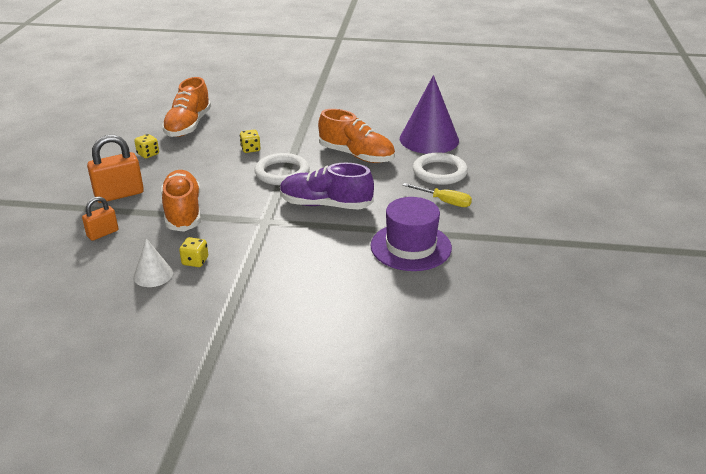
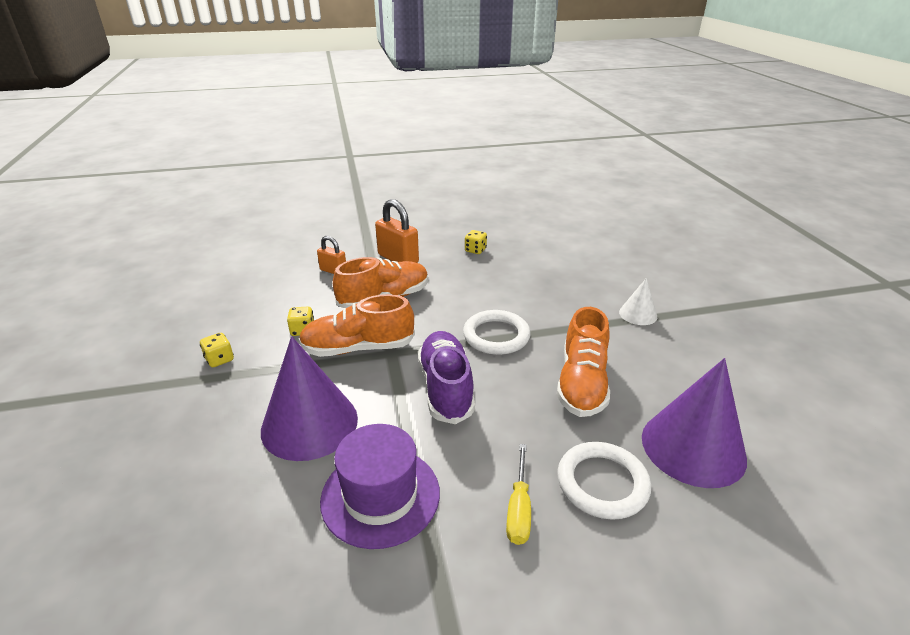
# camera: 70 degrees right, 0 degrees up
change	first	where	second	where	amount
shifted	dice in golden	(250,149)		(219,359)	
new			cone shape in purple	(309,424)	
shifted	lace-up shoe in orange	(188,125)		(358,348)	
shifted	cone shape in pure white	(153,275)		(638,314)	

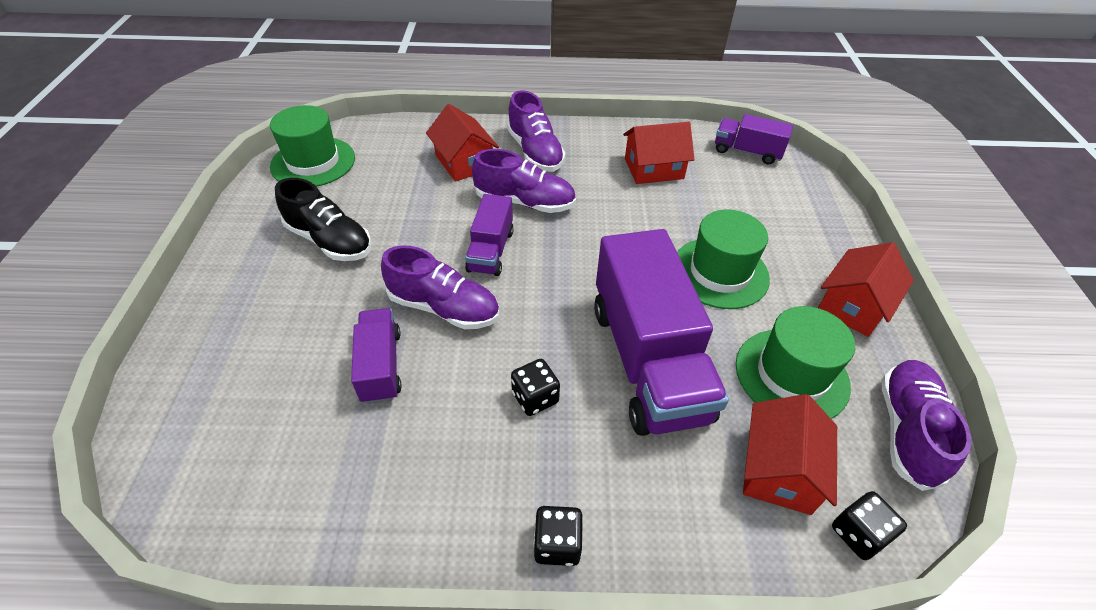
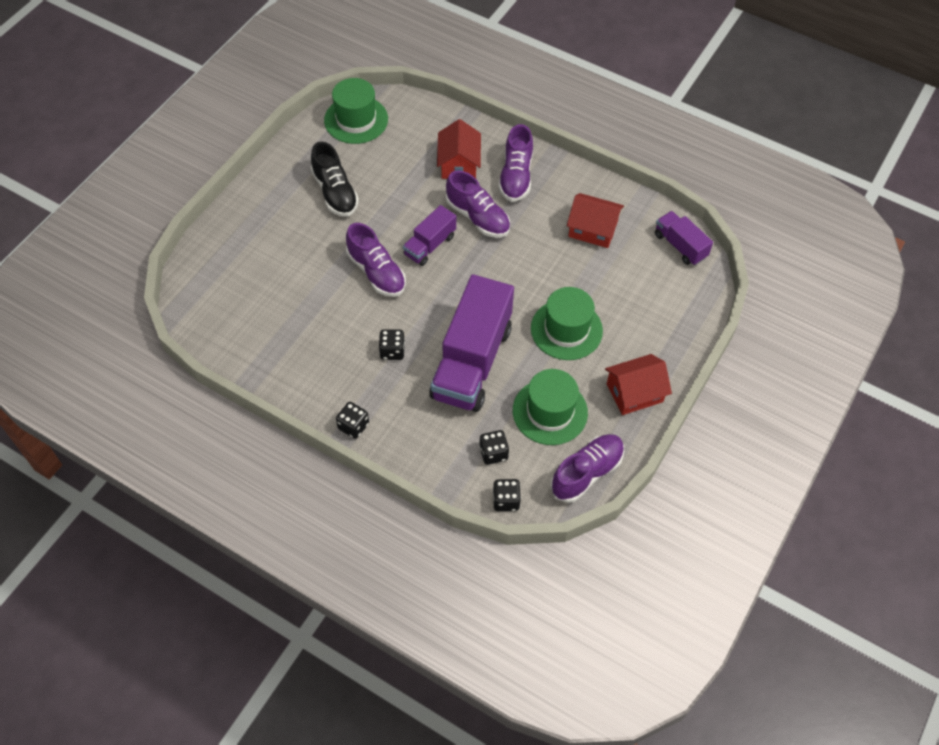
# camera: 30 degrees right, 10 degrees up
change	first	where	second	where	amount
swapped	toy house in crimson	(779,470)	dice in jet-black	(493,453)	
gone	truck in purple	(381,366)			

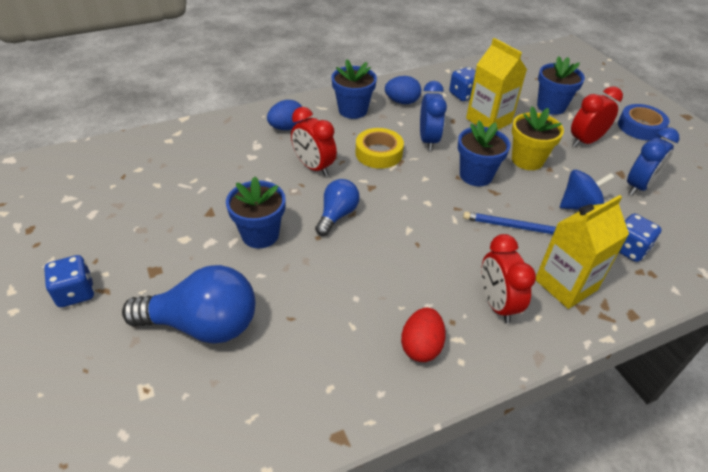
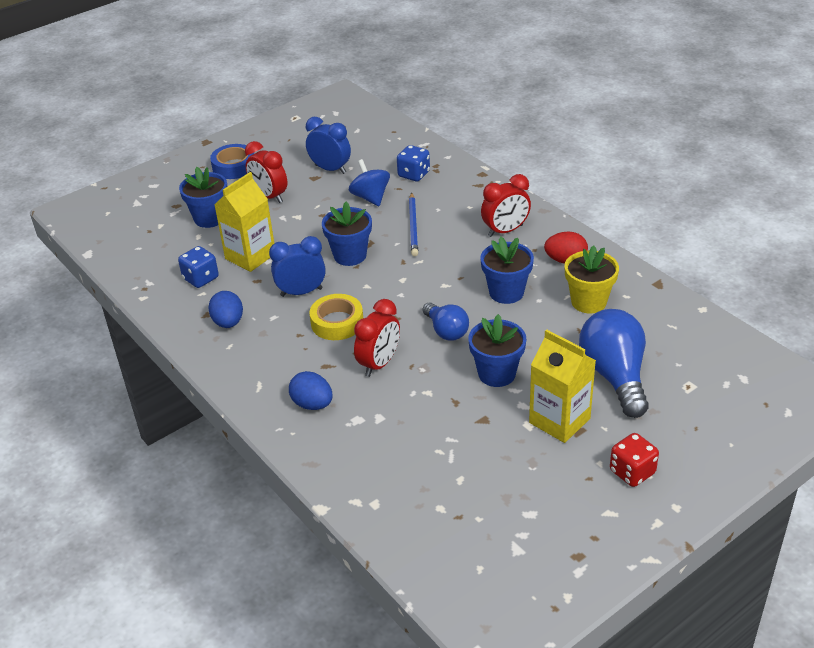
# camera: 100 degrees left, 5 degrees down
change	first	where	second	where	amount
rotated	lightbulb in blue	(337,215)		(446,331)	135 degrees counterclockwise
shifted	flower pot in blue	(353,110)		(506,292)	
shifted	milk carton in golden	(565,285)		(559,420)	
shifted	flower pot in golden	(527,160)		(588,302)	
repainted	dice in blue	(76,293)	dice in crimson	(632,472)	

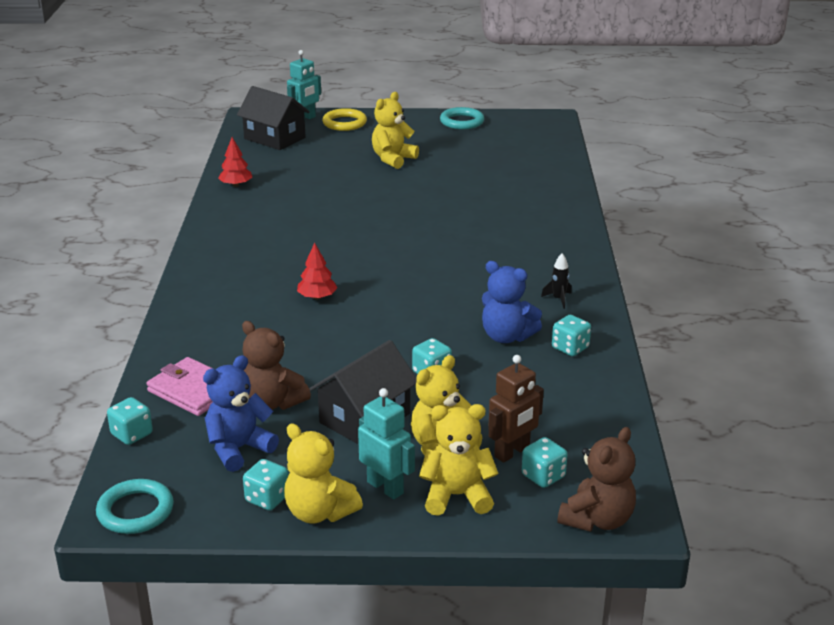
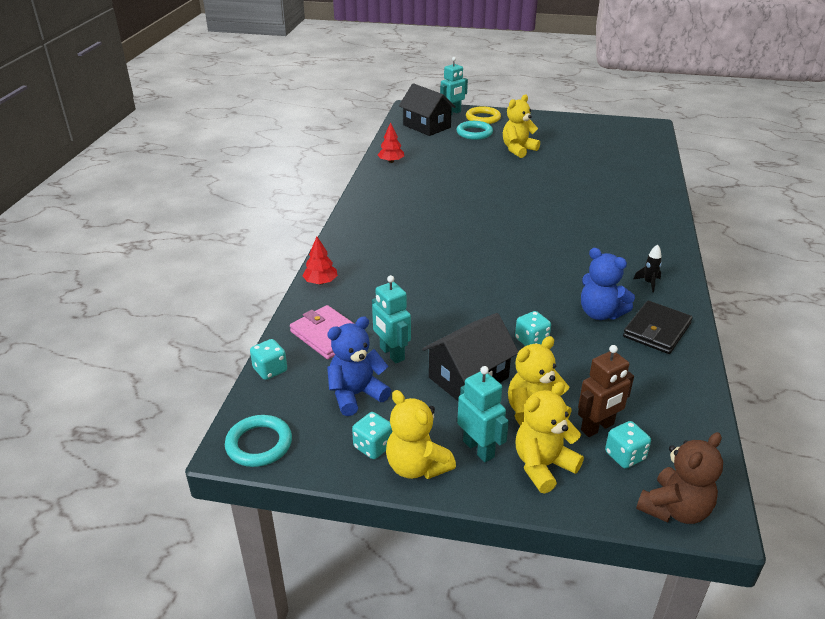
# camera: 10 degrees right, 5 degrees up
change	first	where	second	where	amount
shifted	toy tree in crimson	(317,297)		(321,282)	
swapped	teddy bear in russet	(272,402)	toy robot in turquoise	(391,354)	
shifted	ring in turquoise	(462,122)		(474,133)	
rotated	teddy bear in golden	(457,496)		(543,466)	45 degrees counterclockwise
swapped	dice in turquoise	(570,348)	card wallet in jet-black	(656,330)	

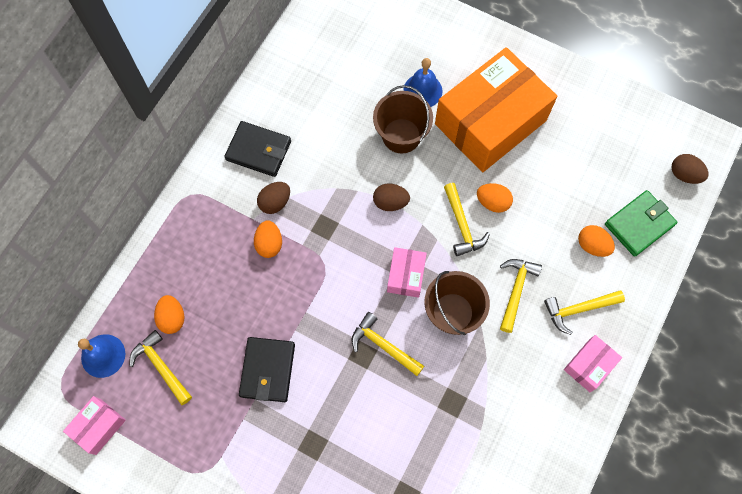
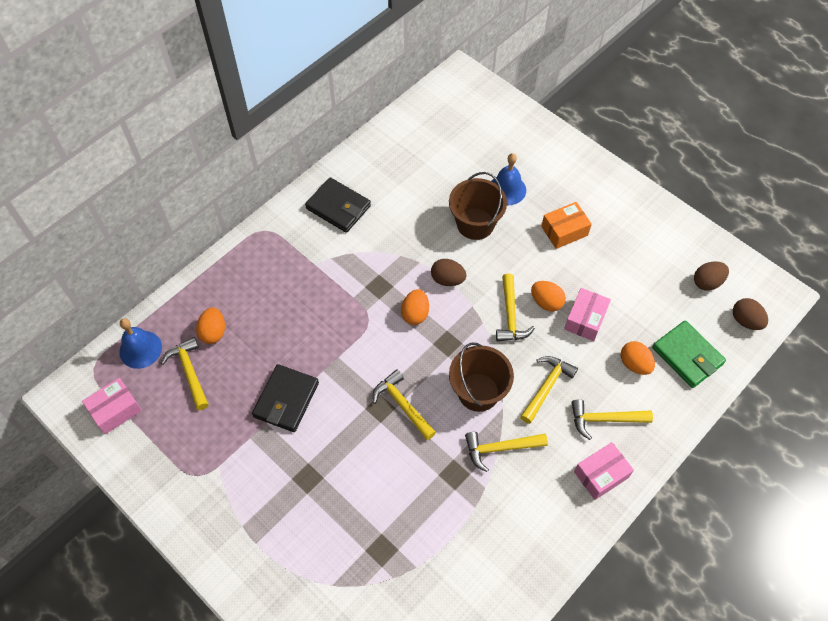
# camera: 15 degrees right, 10 degrees down
change	first	where	second	where	amount
shifted	toy egg in orange	(269,244)		(415,314)	
new			claw hammer in golden	(500,448)	
scaled	parcel in orange	(490,122)		(564,231)	x0.43
shifted	parcel in rose-pink	(406,275)		(585,319)	
rotated	card wallet in leaf-green	(639,224)		(687,356)	75 degrees clockwise
shifted	toy egg in russet	(275,202)		(707,282)	

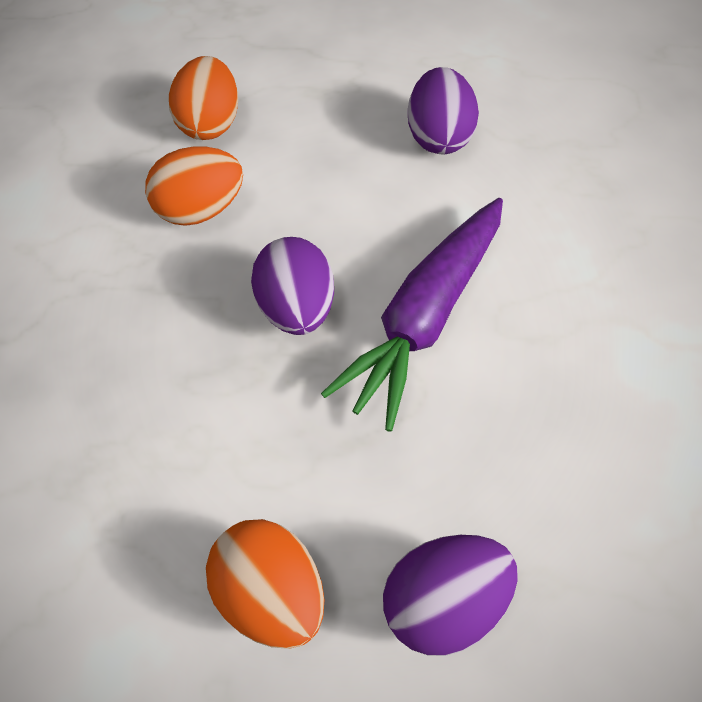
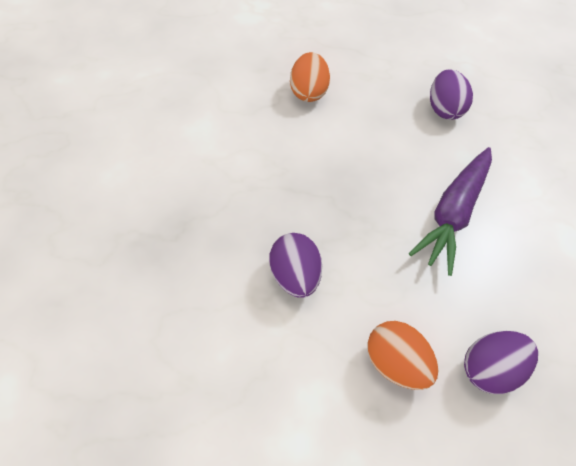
# camera: 10 degrees left, 0 degrees up
change	first	where	second	where	amount
shifted	toy egg in purple	(298,309)		(294,276)	
gone	toy egg in orange	(202,210)			

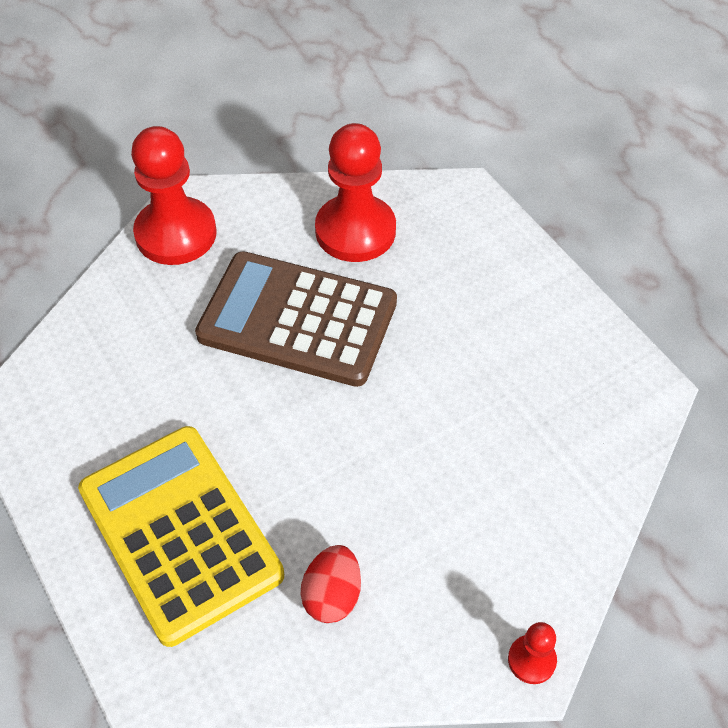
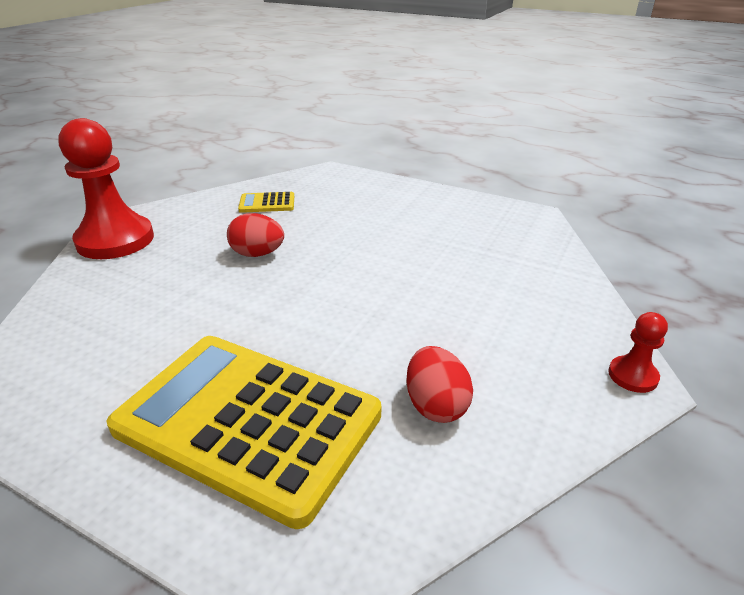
# camera: 30 degrees left, 20 degrees down
change	first	where	second	where	amount
swapped	adding machine in russet	(298,319)	toy egg in crimson	(257,254)	
swapped	pawn in crimson	(355,231)	adding machine in golden	(267,203)	

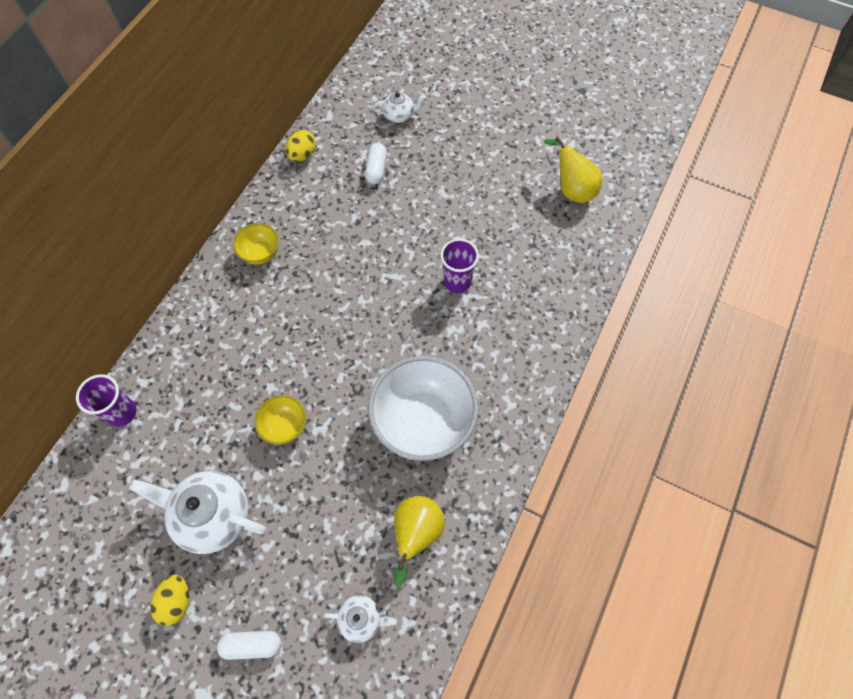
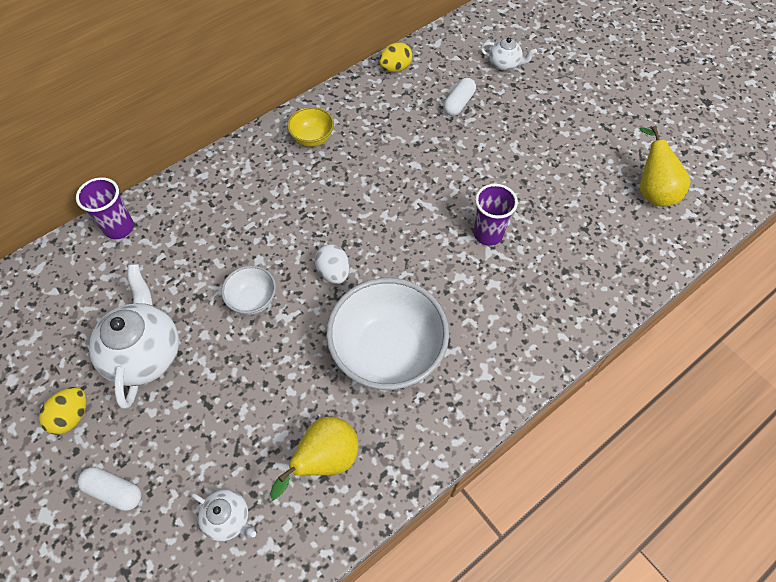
# camera: 25 degrees right, 5 degrees down
change	first	where	second	where	amount
rotated	tea pot in pure white	(212,516)		(145,353)	45 degrees clockwise
repainted	serving bowl in golden	(284,426)	serving bowl in pure white	(253,300)	
new			toy egg in pure white	(333,272)	

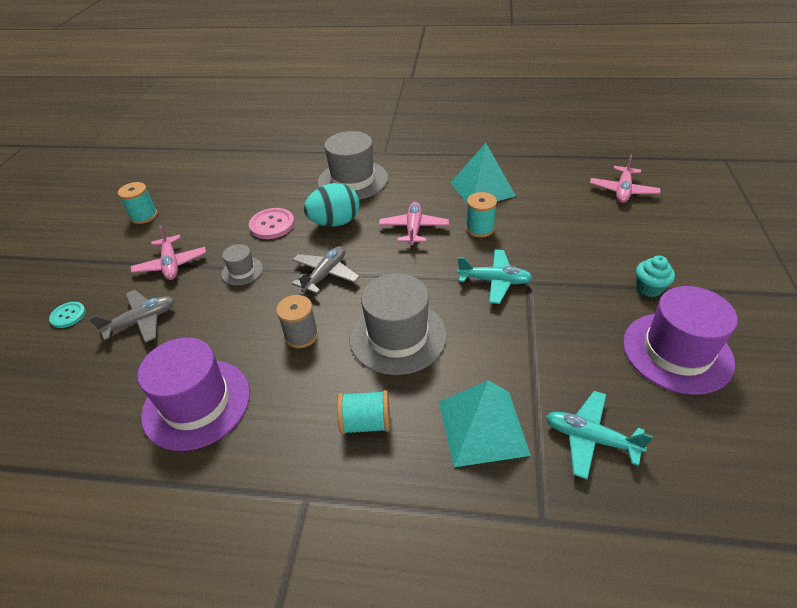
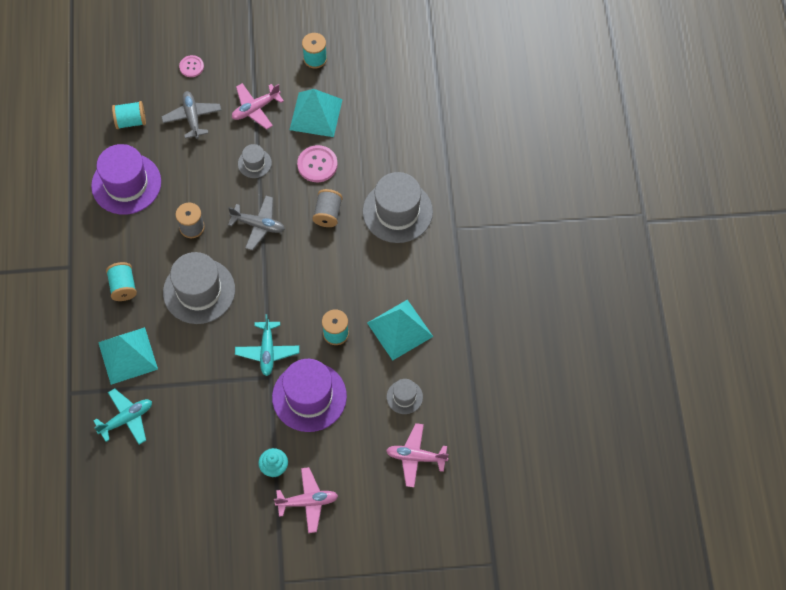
# camera: 75 degrees right, 20 degrees up
change	first	where	second	where	amount
rotated	toy plane in turquoise	(590,438)		(126,419)	45 degrees clockwise
new			reel of thread in turquoise	(131,121)	
rotated	toy plane in ash-grey	(142,321)		(192,117)	150 degrees counterclockwise
repainted	sewing button in turquoise	(68,315)	sewing button in rose-pink	(191,67)	
shifted	tall hat in purple	(677,352)		(309,397)	
shifted	toy plane in rose-pink	(414,229)		(308,502)	
new			pyramid in turquoise	(316,114)	
swapped	toy egg in turquoise	(335,222)	reel of thread in ash-grey	(328,214)	
new			tall hat in ash-grey	(404,397)	

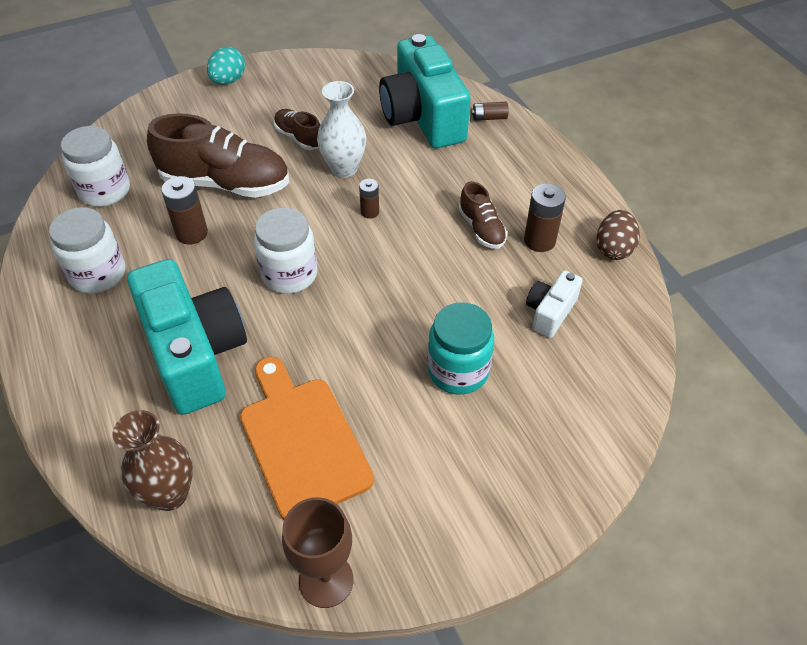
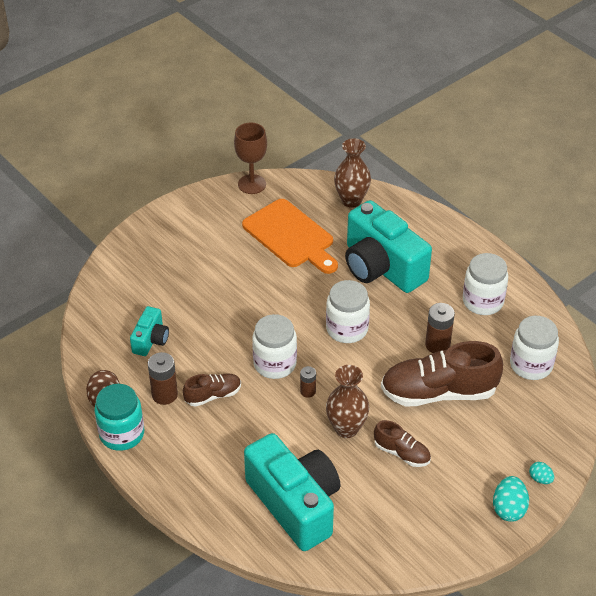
# camera: 165 degrees right, 5 degrees down
change	first	where	second	where	amount
shifted	jam jar in turquoise	(458,371)		(122,434)	
repainted	camera in pure white	(550,312)	camera in turquoise	(151,340)	
rotated	lace-up shoe in russet	(481,229)		(213,395)	105 degrees clockwise
new			jam jar in pure white	(275,364)	
repainted	tall vase in pure white	(344,169)	tall vase in russet	(346,428)	
new			toy egg in turquoise	(540,479)	
gone	power cell in russet	(489,118)			

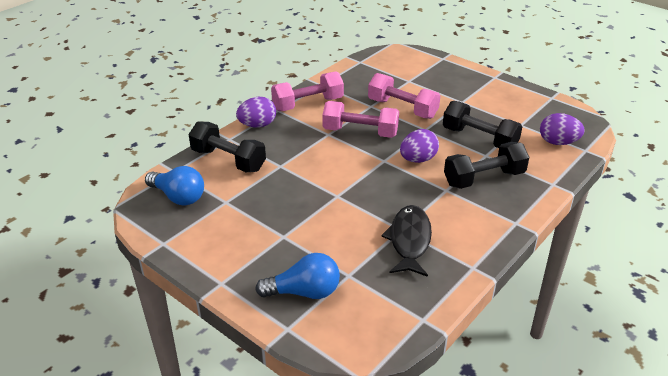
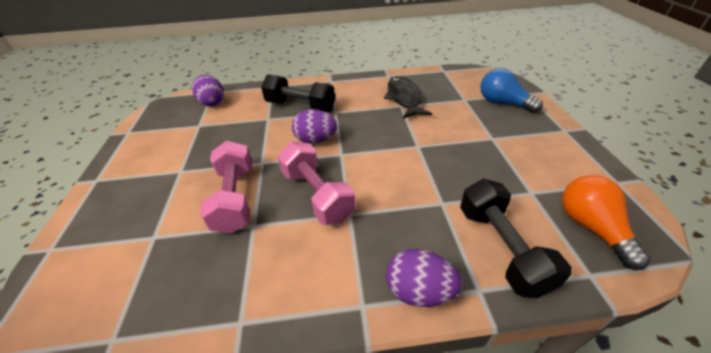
# camera: 135 degrees left, 5 degrees up
change	first	where	second	where	amount
rotated	fish in jet-black	(409,240)		(404,98)	120 degrees clockwise
repainted	lightbulb in blue	(178,197)	lightbulb in orange	(591,227)	
gone	free weight in rose-pink	(308,104)			
gone	free weight in jet-black	(479,139)			

